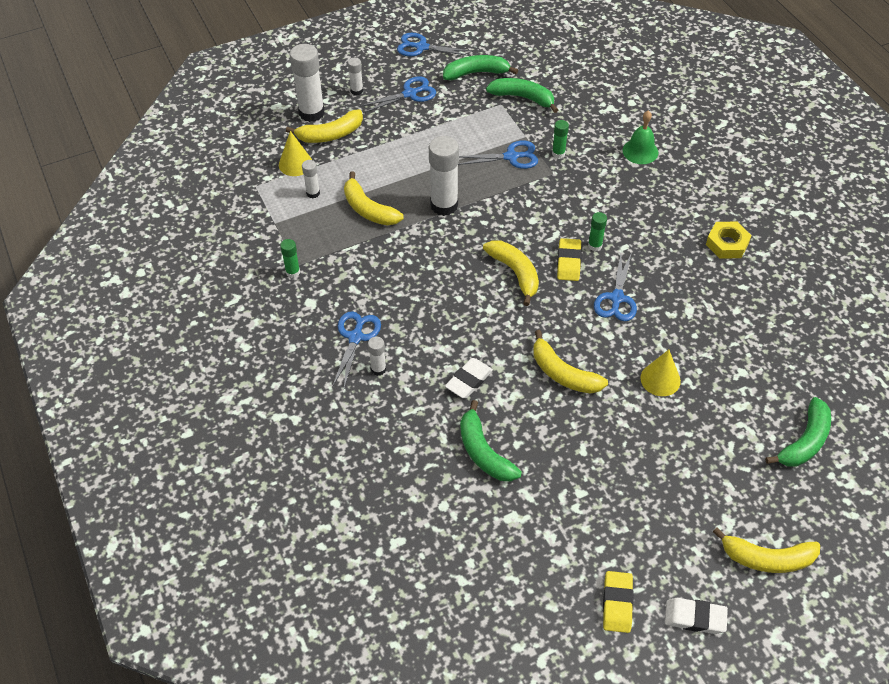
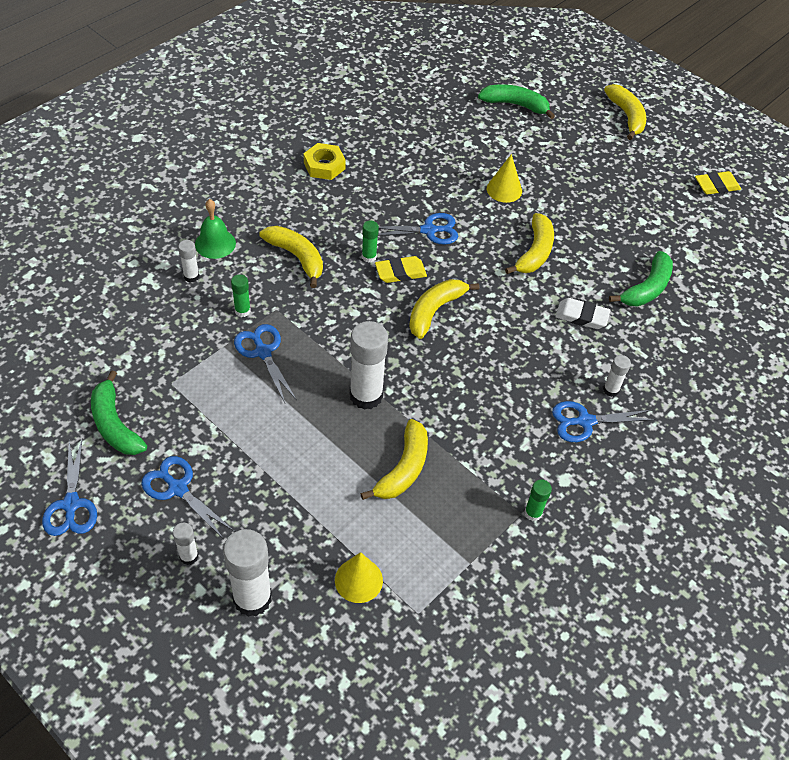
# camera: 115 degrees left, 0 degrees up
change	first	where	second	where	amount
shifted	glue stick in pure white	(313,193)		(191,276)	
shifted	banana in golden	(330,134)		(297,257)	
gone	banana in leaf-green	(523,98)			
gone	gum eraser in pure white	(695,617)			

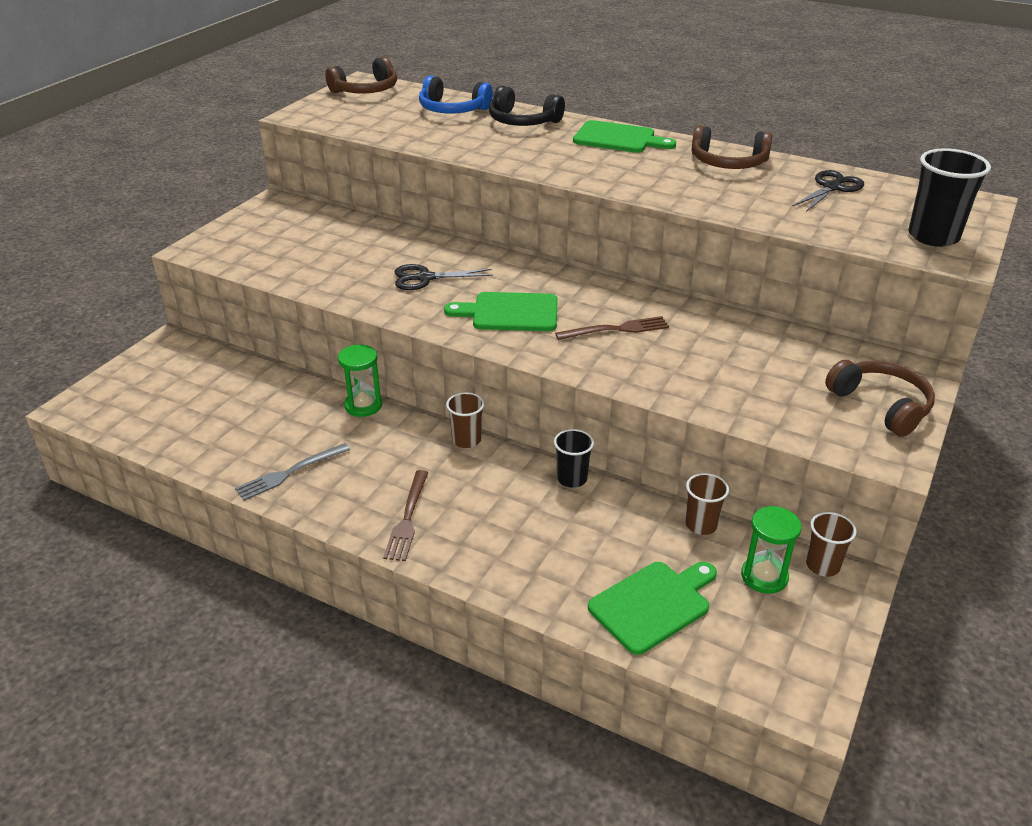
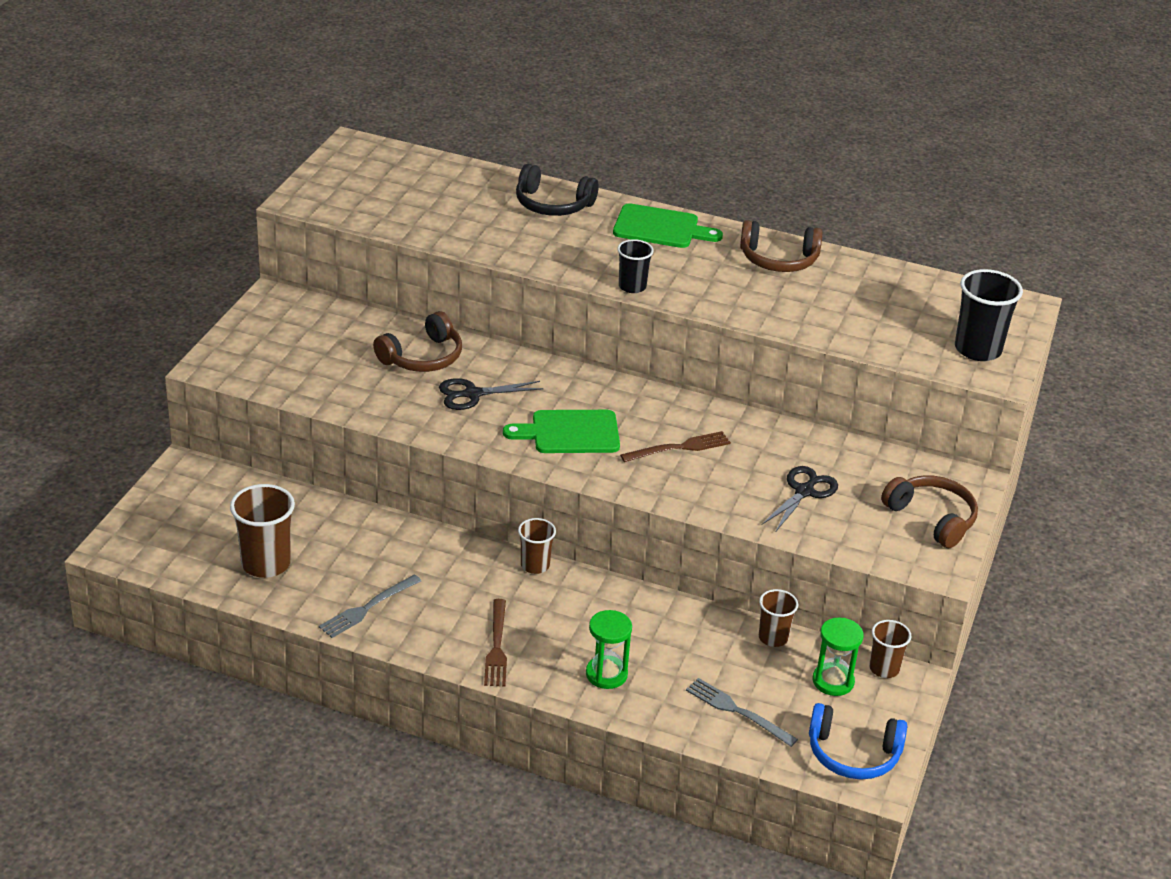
# camera: 10 degrees left, 0 degrees up
change	first	where	second	where	amount
new			beaker in russet	(266,563)	
shifted	over-ear headphones in russet	(366,90)		(422,357)	
shifted	hourglass in leaf-green	(363,405)		(606,674)	
shifted	beaker in jet-black	(572,478)		(632,286)	
swapped	cutting board in leaf-green	(653,604)	table fork in ash-grey	(737,711)	
shifted	shears in jet-black	(832,187)		(804,491)	
shifted	over-ear headphones in blue	(452,109)		(853,754)	

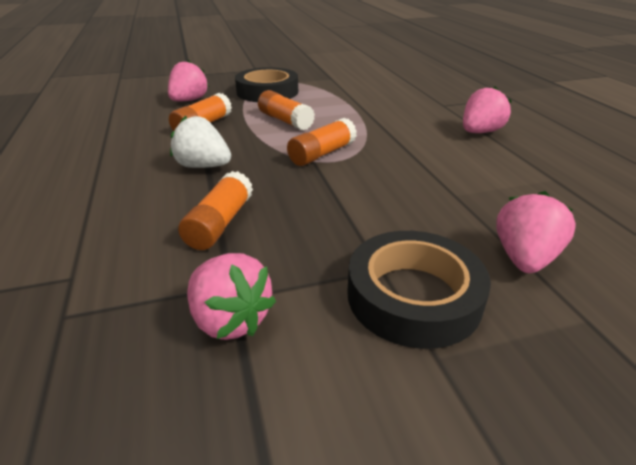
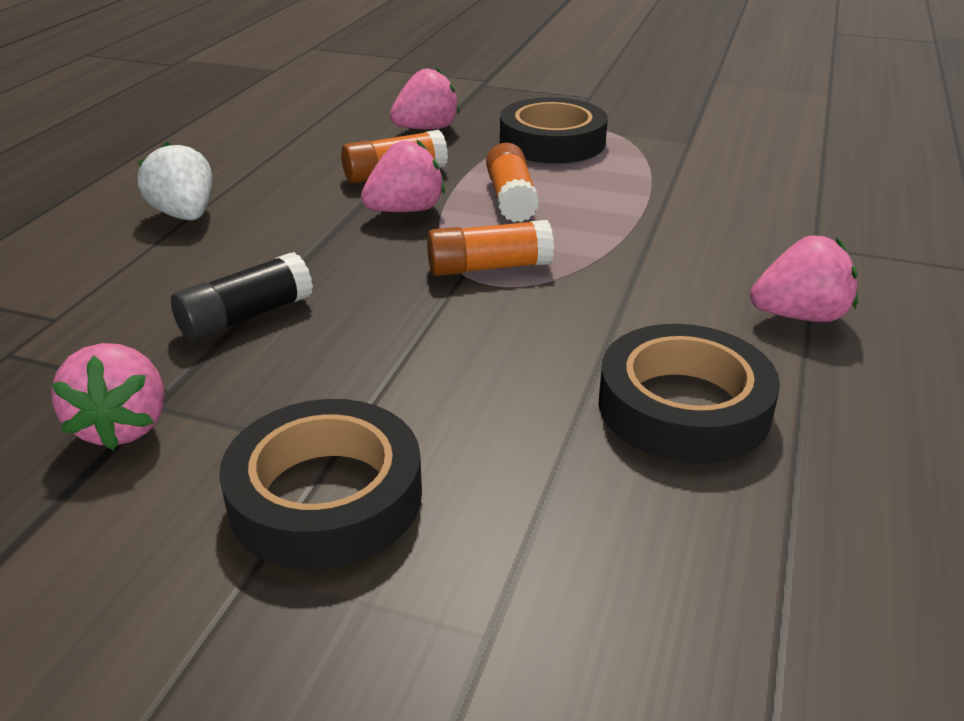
# camera: 35 degrees right, 0 degrees up
change	first	where	second	where	amount
shifted	toy strawberry in pure white	(203,166)		(185,215)	
repainted	glue stick in orange	(220,223)	glue stick in jet-black	(246,316)	
shifted	toy strawberry in rose-pink	(524,258)		(405,210)	
new			tape in jet-black	(683,406)	

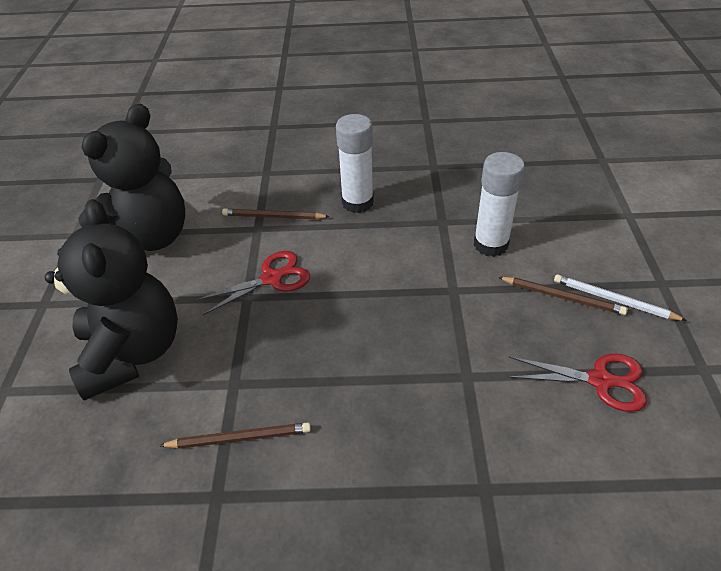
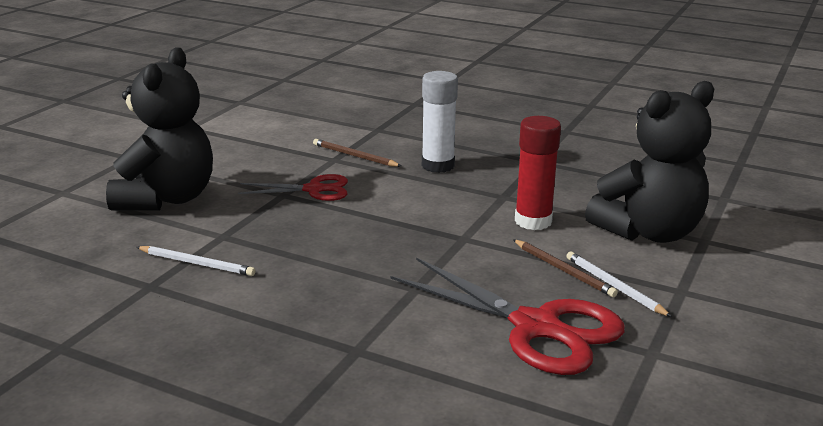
# camera: 25 degrees right, 20 degrees down
change	first	where	second	where	amount
repainted	wooden pencil in russet	(239,438)	wooden pencil in pure white	(196,263)	
scaled	shears in crimson	(600,380)		(536,327)	x1.76
repainted	glue stick in pure white	(490,244)	glue stick in crimson	(533,221)	
shifted	teddy bear in jet-black	(150,237)		(649,232)	

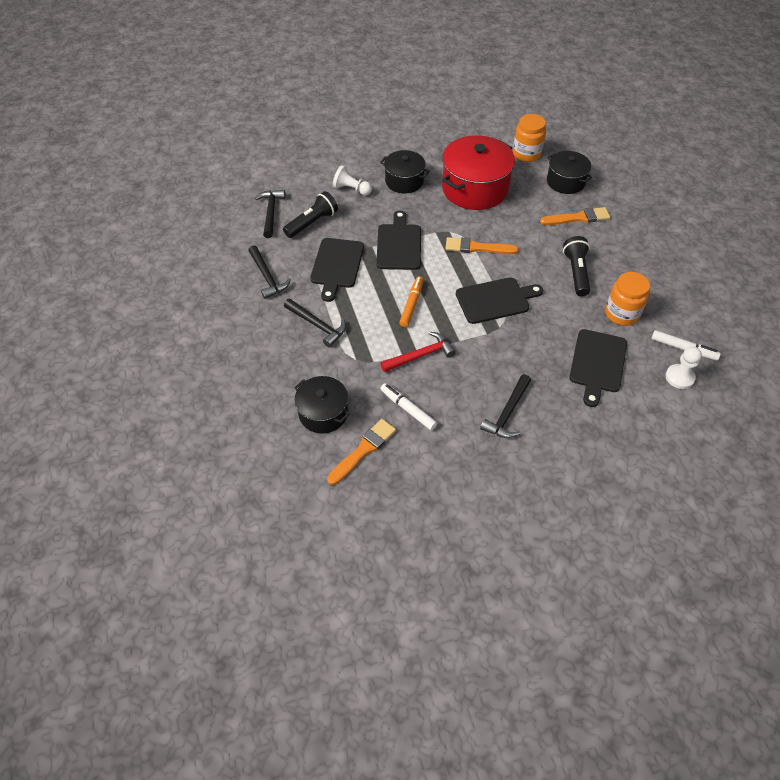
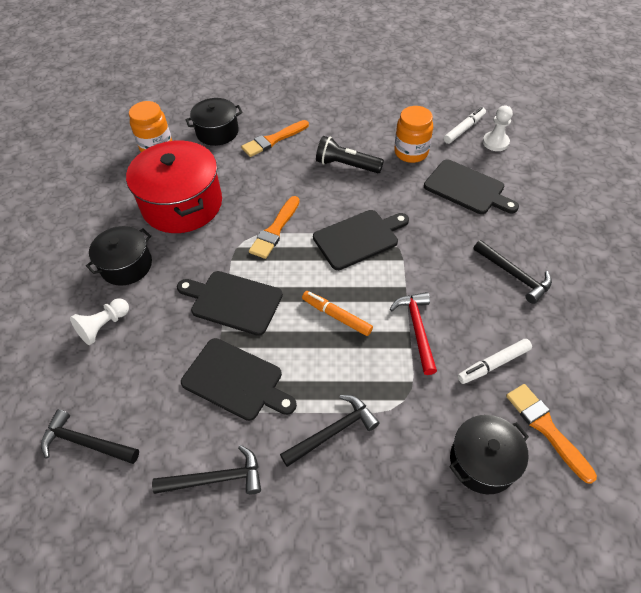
# camera: 70 degrees left, 0 degrees up
change	first	where	second	where	amount
rotated	paintbrush in orange	(578,218)		(273,140)	135 degrees counterclockwise
rotated	cutting board in jet-black	(495,300)		(358,238)	60 degrees clockwise
gone	flashlight in jet-black	(312,223)			

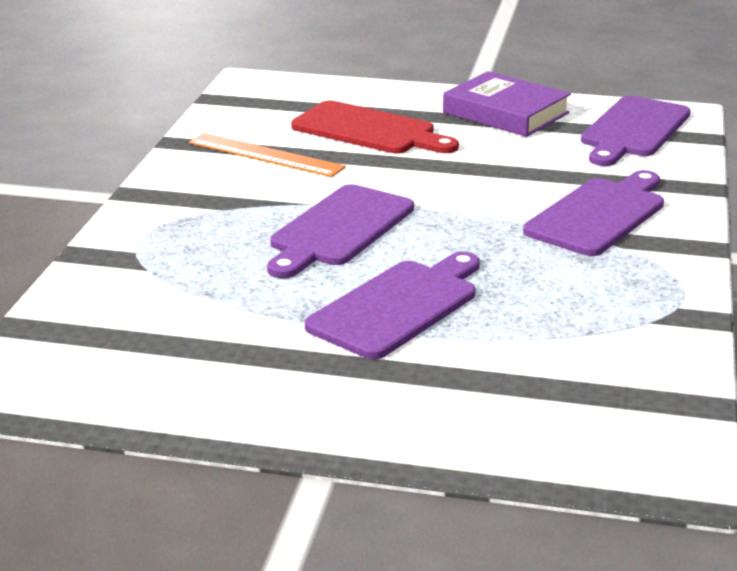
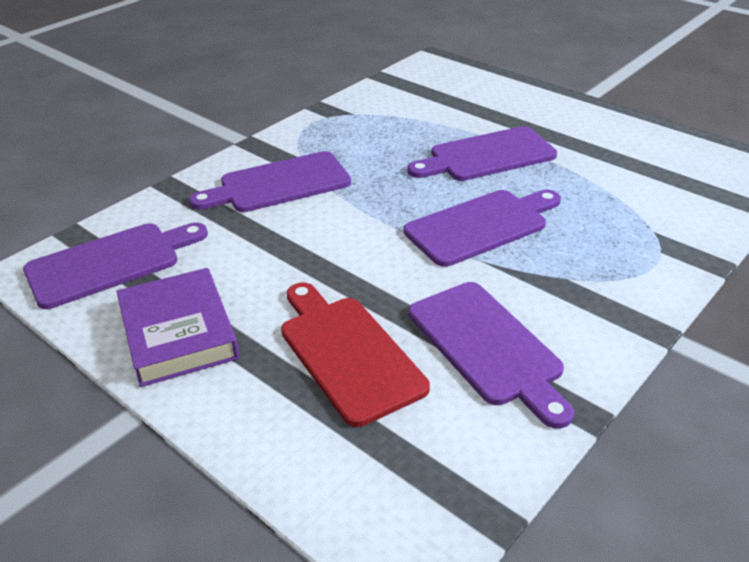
# camera: 150 degrees left, 10 degrees up
change	first	where	second	where	amount
swapped	ruler in orange	(265,155)	cutting board in purple	(488,347)	

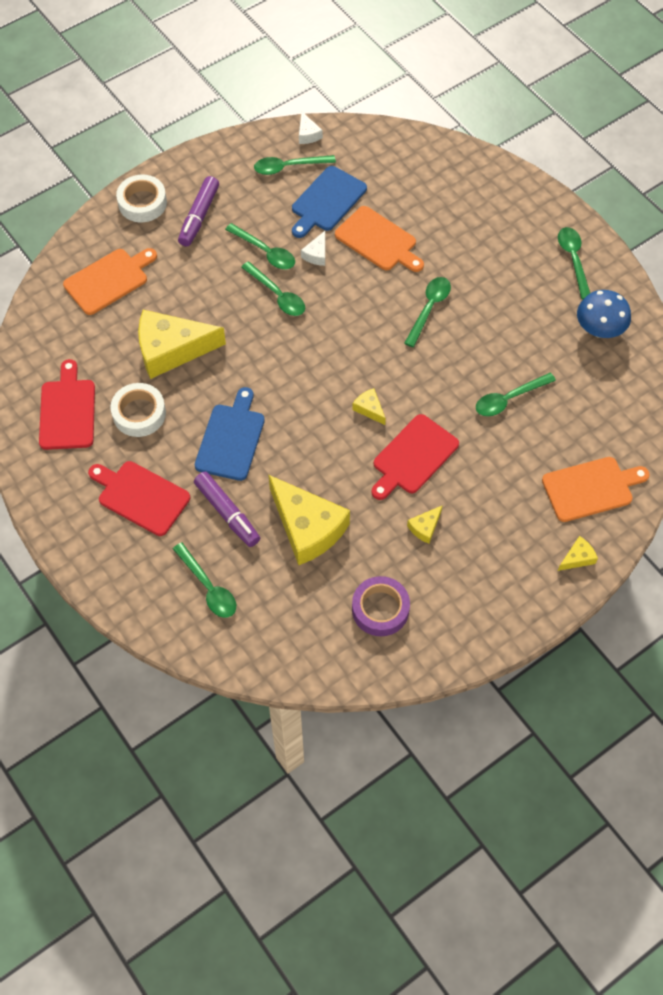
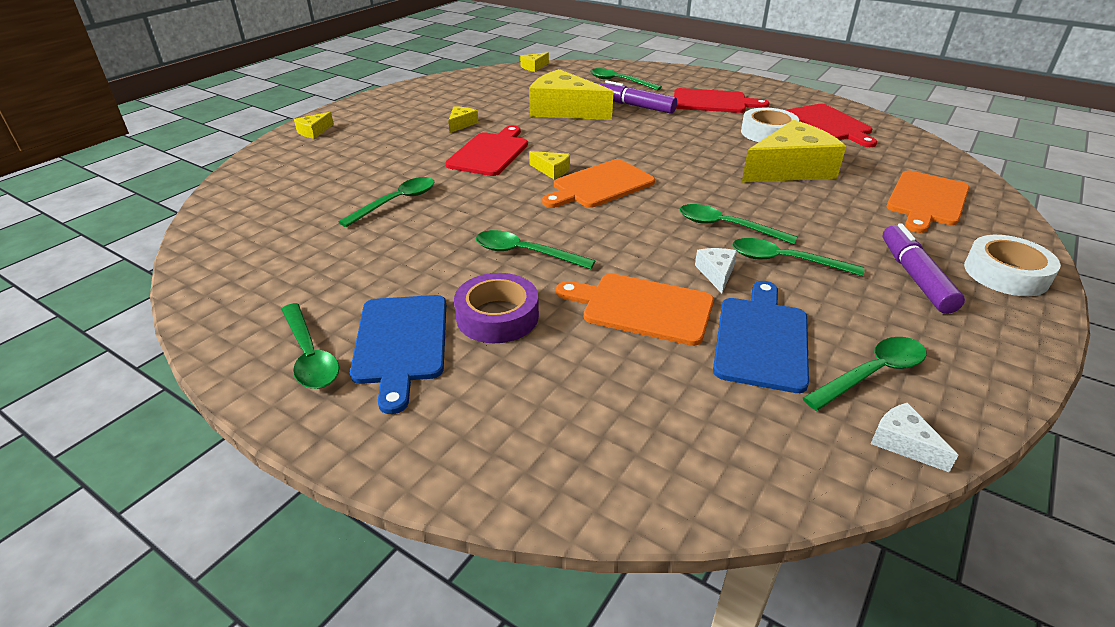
# camera: 160 degrees right, 25 degrees down
change	first	where	second	where	amount
shifted	cutting board in blue	(231,439)		(401,343)	
shifted	tape in purple	(380,609)		(497,316)	
rotated	tablespoon in leaf-green	(429,309)		(525,253)	105 degrees clockwise
new			piece of cheese in golden	(534,67)	
shifted	cutting board in orange	(591,488)		(600,185)	
gone	fungus in blue	(599,329)			

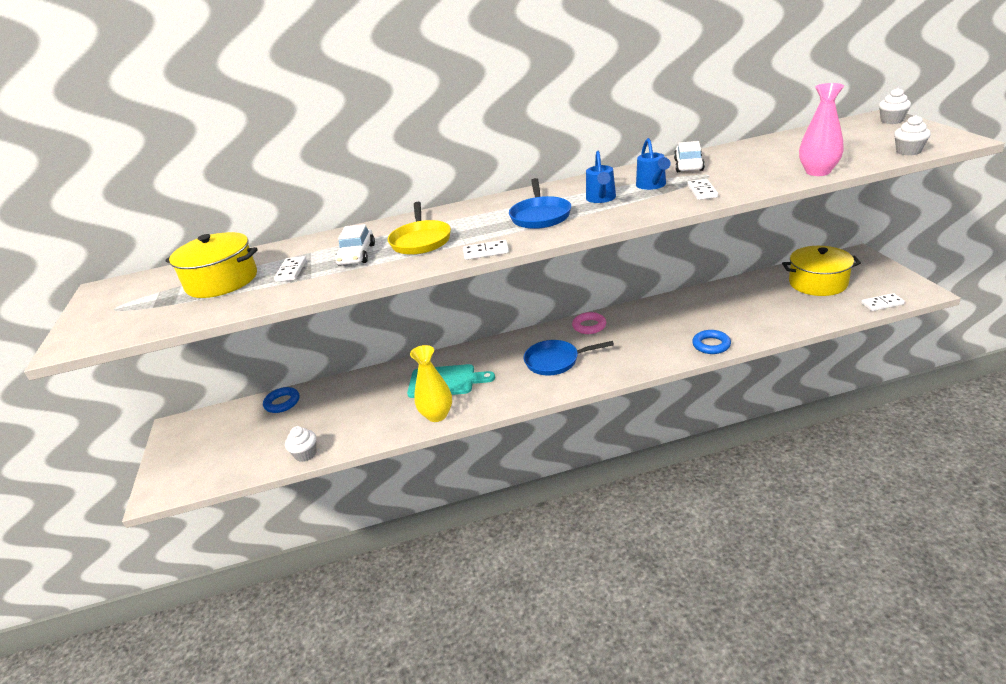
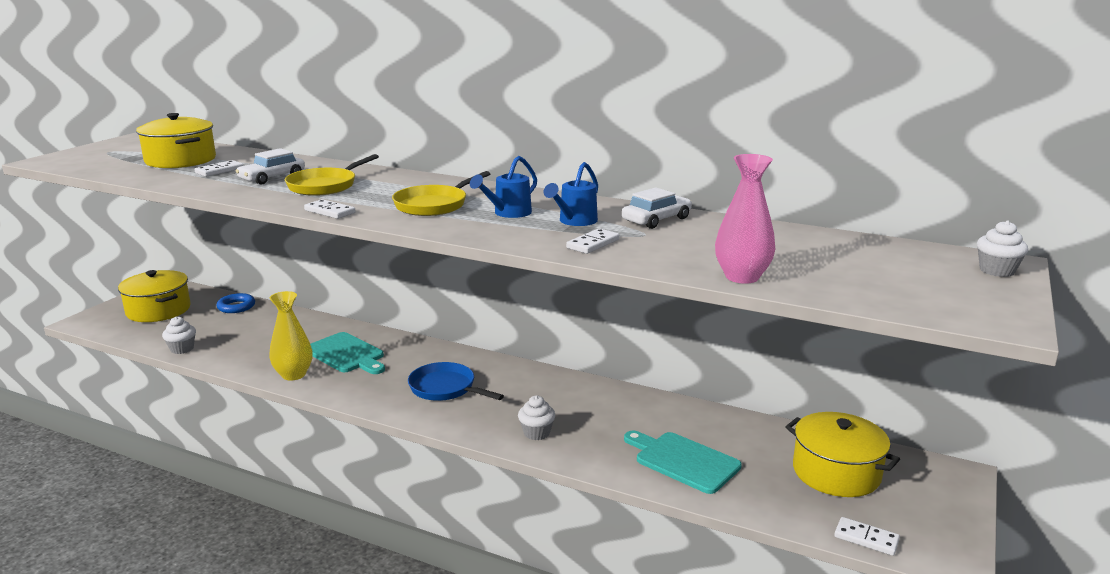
# camera: 35 degrees right, 10 degrees down
change	first	where	second	where	amount
new			cooking pot in golden	(158,310)	
repainted	skillet in blue	(540,216)	skillet in golden	(434,205)	
shifted	fairy cake in pure white	(908,151)		(536,433)	
new			cutting board in turquoise	(683,461)	
gone	ring in rose-pink	(589,326)			
gone	ring in blue	(711,345)			

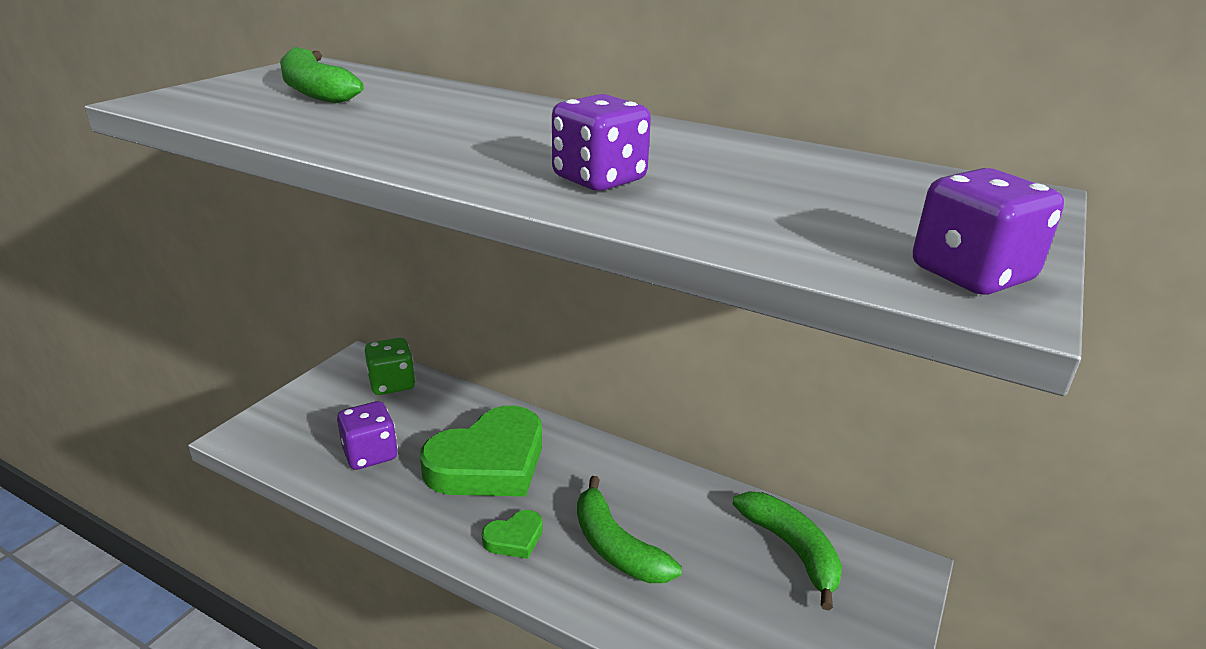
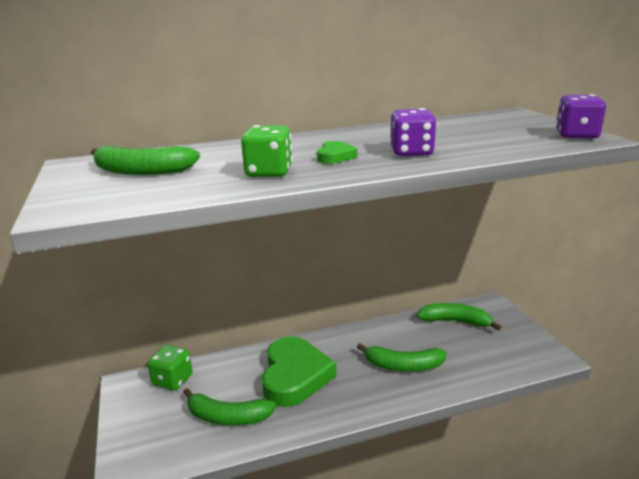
# camera: 45 degrees left, 5 degrees down
change	first	where	second	where	amount
swapped	dice in purple	(370,454)	banana in leaf-green	(227,417)	
new			dice in leaf-green	(269,172)	
shifted	heart shape in leaf-green	(514,538)		(335,156)	

